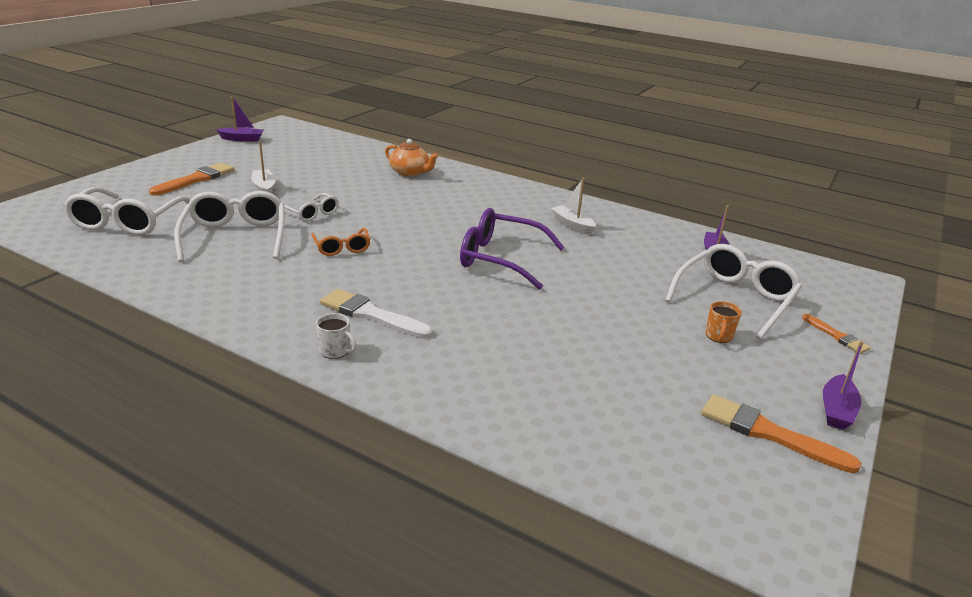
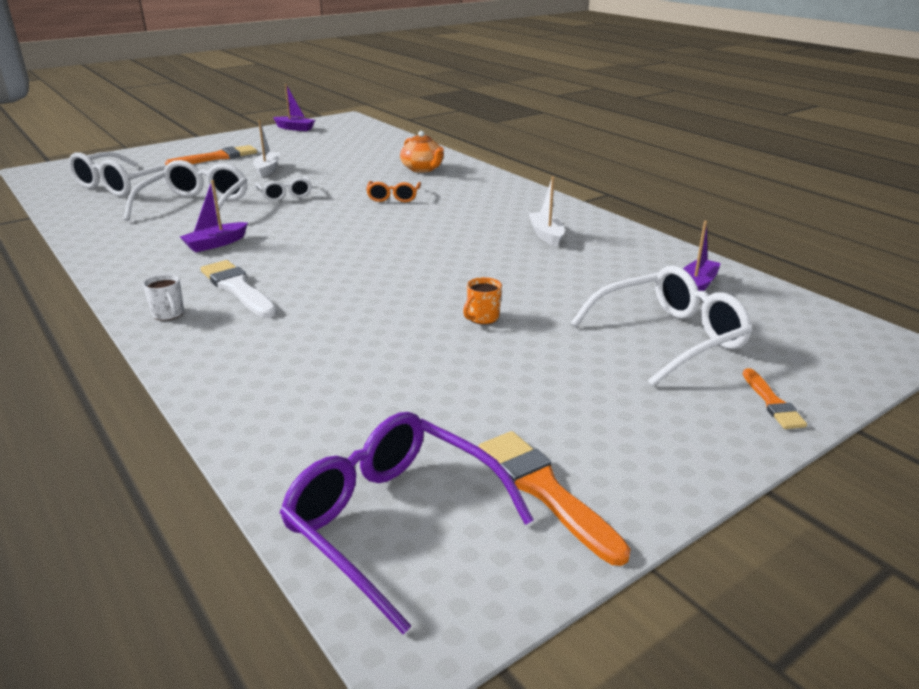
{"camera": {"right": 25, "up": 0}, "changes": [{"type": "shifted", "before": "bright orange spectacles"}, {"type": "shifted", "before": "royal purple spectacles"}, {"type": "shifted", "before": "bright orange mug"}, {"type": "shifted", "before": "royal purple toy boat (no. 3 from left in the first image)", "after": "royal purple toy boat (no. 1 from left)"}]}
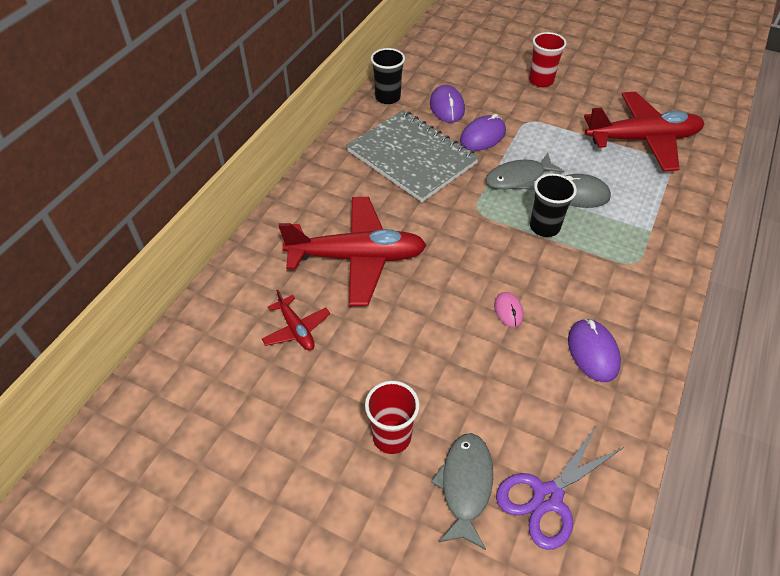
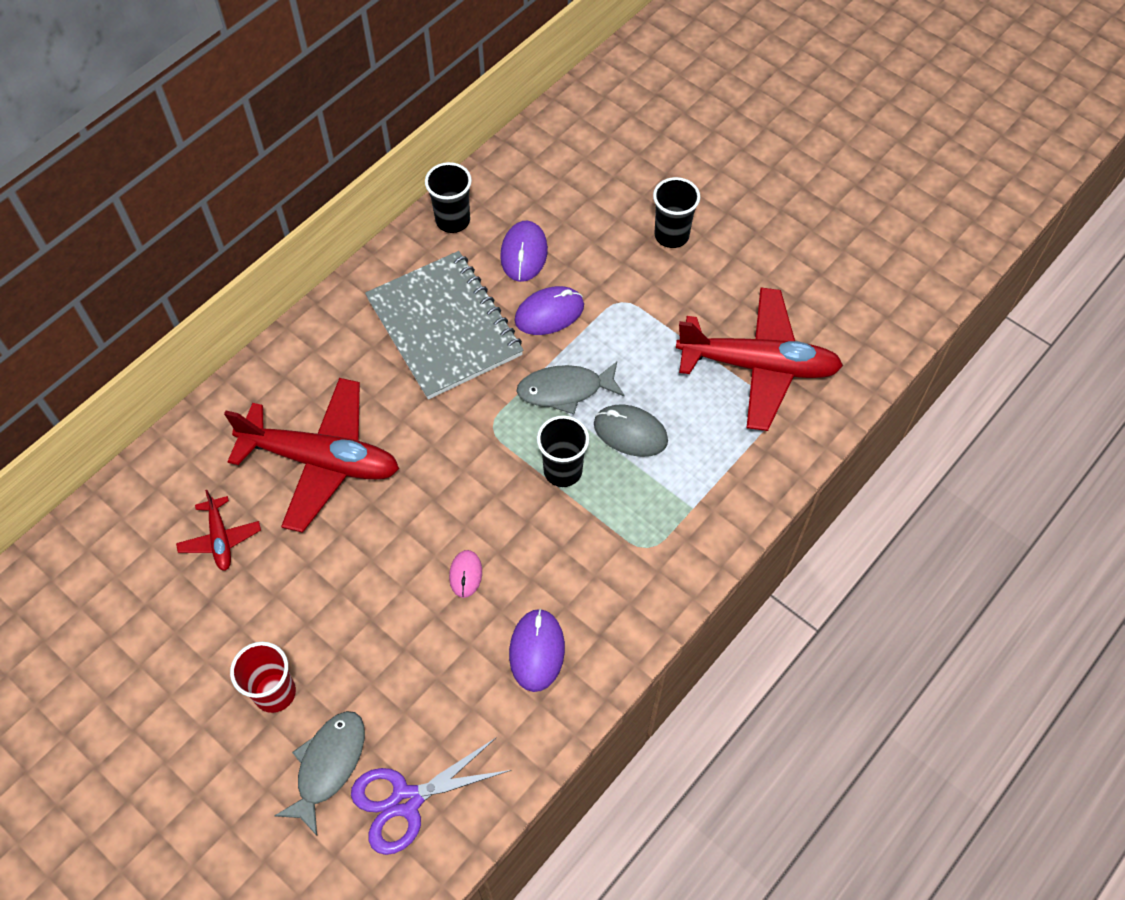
{"camera": {"right": 15, "up": 10}, "changes": [{"type": "repainted", "before": "scarlet tumbler (no. 2 from left)", "after": "black tumbler (no. 3 from left)"}]}
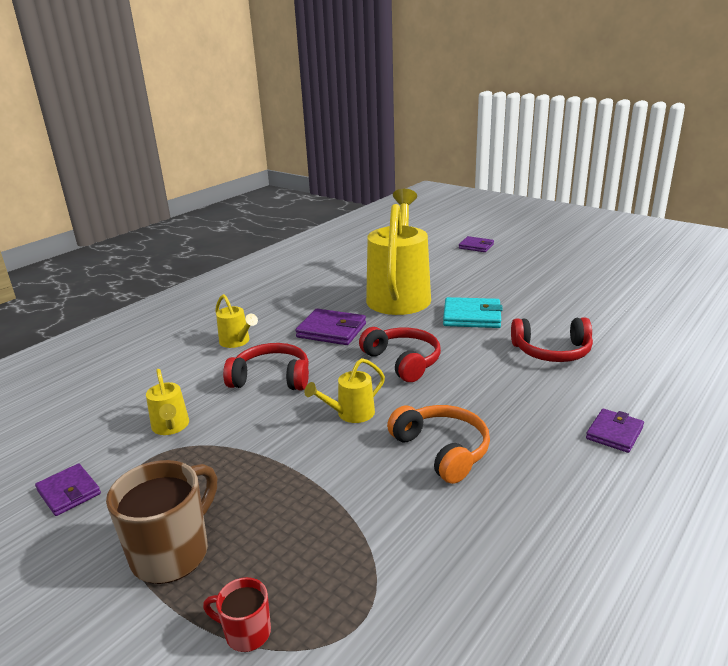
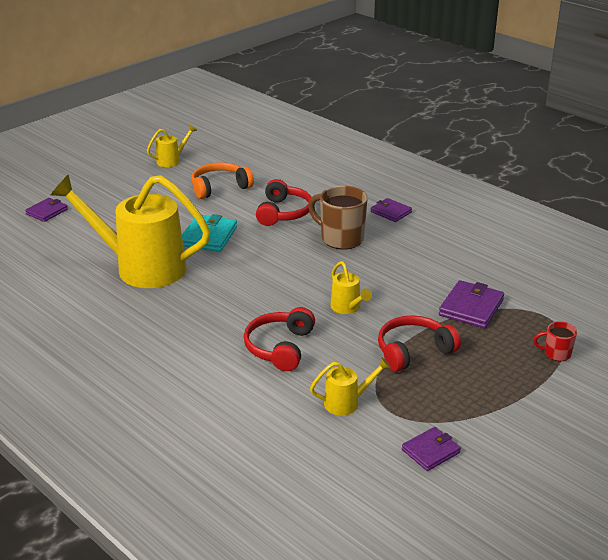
{"camera": {"right": -85, "up": 5}, "changes": [{"type": "shifted", "before": "russet mug"}, {"type": "rotated", "before": "scarlet mug", "turn": 75}, {"type": "shifted", "before": "yellow watering pot (no. 2 from left)"}, {"type": "shifted", "before": "royal purple wallet (no. 2 from left in the first image)", "after": "royal purple wallet (no. 4 from left)"}, {"type": "shifted", "before": "scarlet over-ear headphones (no. 2 from left in the first image)", "after": "scarlet over-ear headphones (no. 3 from left)"}, {"type": "shifted", "before": "bright orange over-ear headphones"}]}
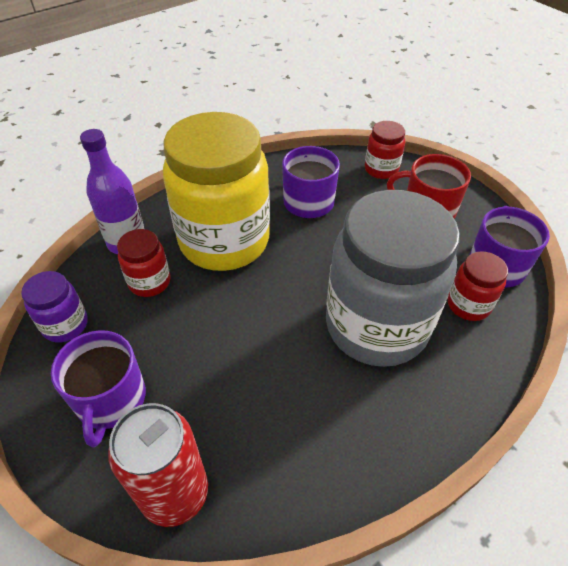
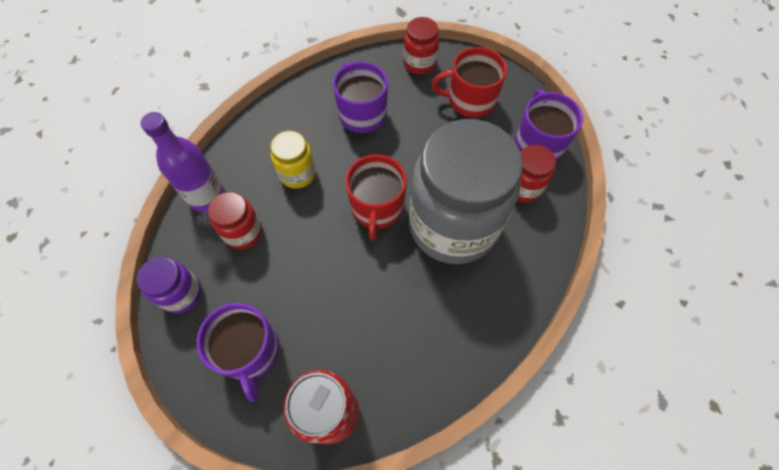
{"camera": {"right": -15, "up": 15}, "changes": [{"type": "scaled", "before": "yellow jar", "scale": 0.44}, {"type": "new", "after": "scarlet mug (no. 1 from left)"}]}
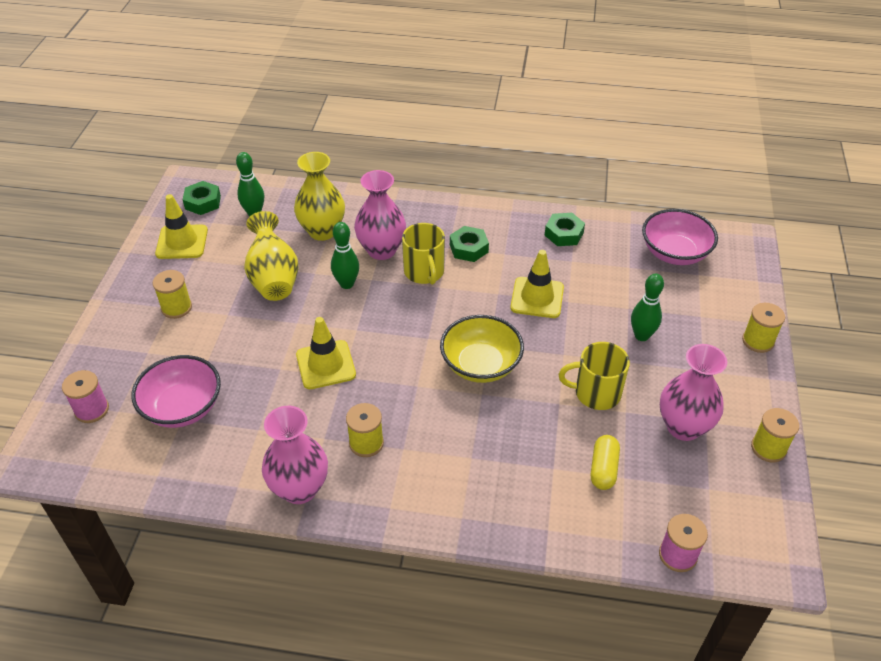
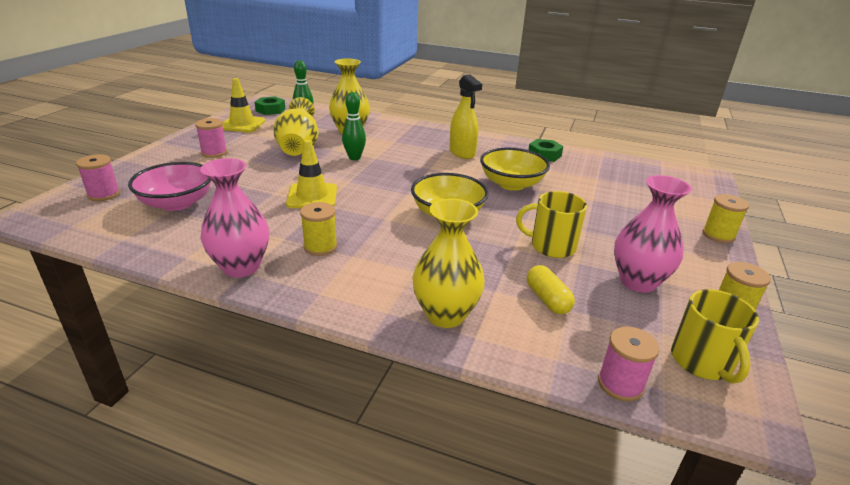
{"camera": {"right": 10, "up": -15}, "changes": [{"type": "repainted", "before": "yellow bobbin (no. 1 from left)", "after": "pink bobbin (no. 2 from left)"}, {"type": "gone", "before": "pink vase (no. 2 from left)"}, {"type": "shifted", "before": "yellow mug (no. 1 from left in the first image)", "after": "yellow mug (no. 2 from left)"}, {"type": "swapped", "before": "leaf-green hexagon nut (no. 2 from left)", "after": "yellow spray bottle"}, {"type": "swapped", "before": "yellow traffic cone (no. 3 from left)", "after": "yellow deep dish (no. 2 from left)"}, {"type": "rotated", "before": "yellow pill", "turn": -45}, {"type": "gone", "before": "leaf-green tenpin (no. 3 from left)"}, {"type": "gone", "before": "pink deep dish (no. 2 from left)"}, {"type": "new", "after": "yellow vase (no. 3 from left)"}]}
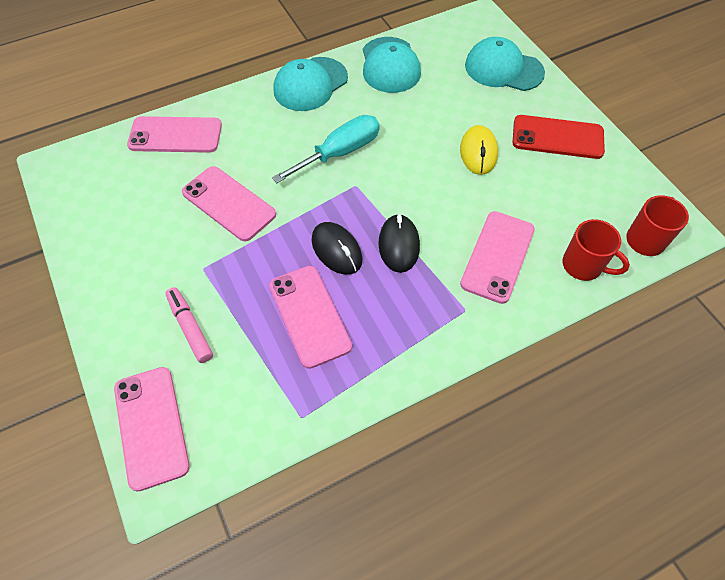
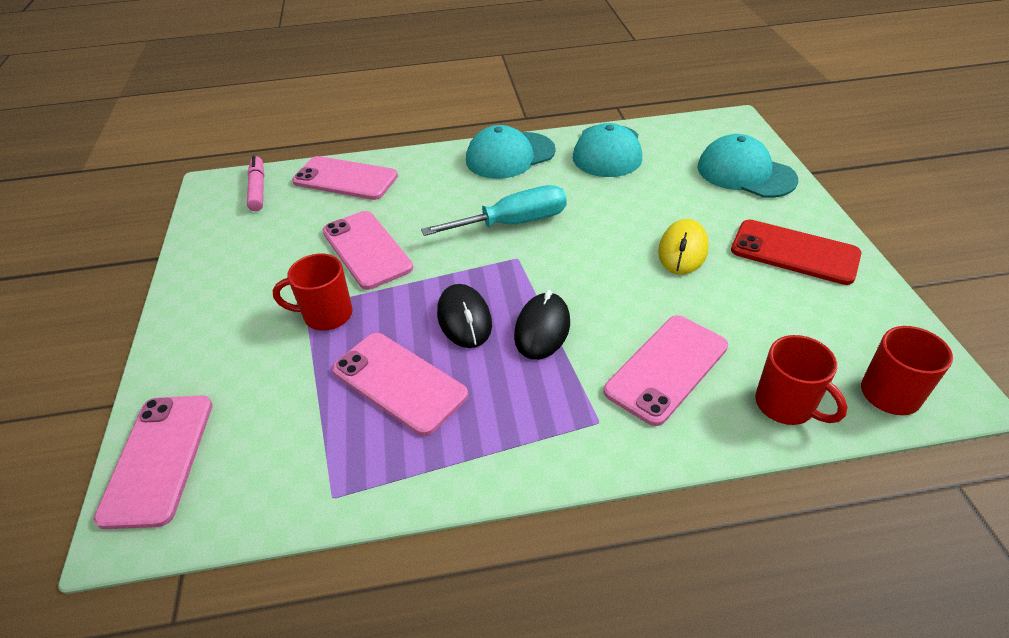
{"camera": {"right": 20, "up": -15}, "changes": [{"type": "shifted", "before": "pink marker pen"}, {"type": "rotated", "before": "pink smartphone (no. 4 from left)", "turn": -45}, {"type": "new", "after": "scarlet mug (no. 1 from left)"}]}
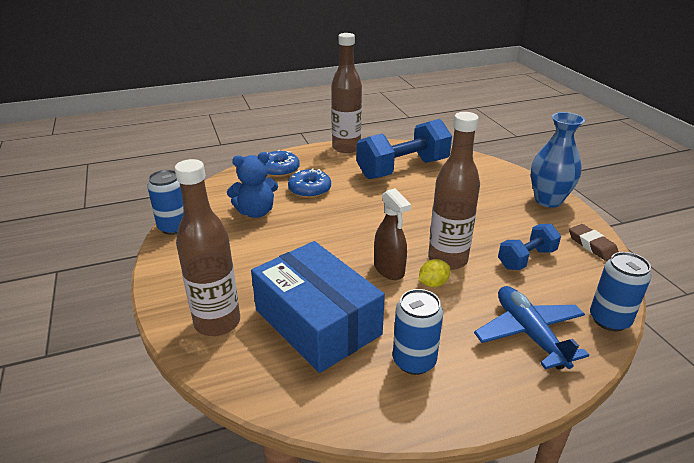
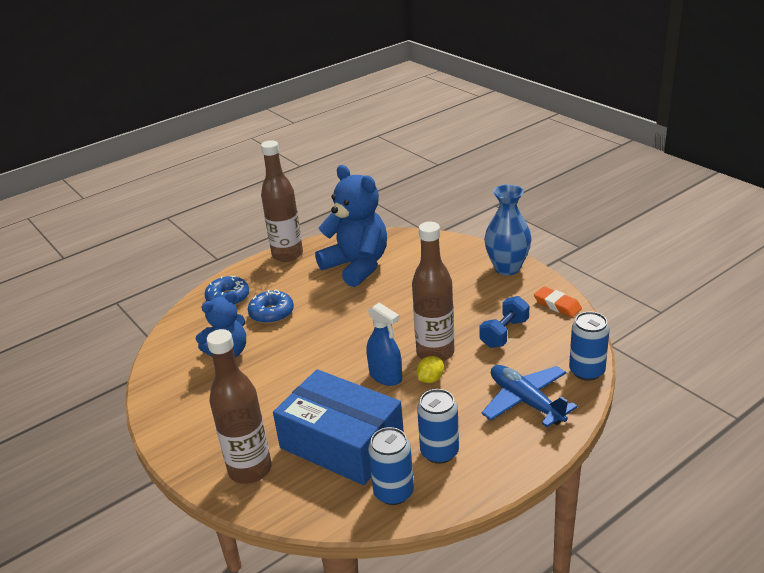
{"camera": {"right": -15, "up": 0}, "changes": [{"type": "shifted", "before": "blue tin (no. 1 from left)"}, {"type": "swapped", "before": "blue dumbbell (no. 1 from left)", "after": "blue teddy (no. 2 from left)"}, {"type": "repainted", "before": "russet spray bottle", "after": "blue spray bottle"}, {"type": "repainted", "before": "russet pencil eraser", "after": "bright orange pencil eraser"}]}
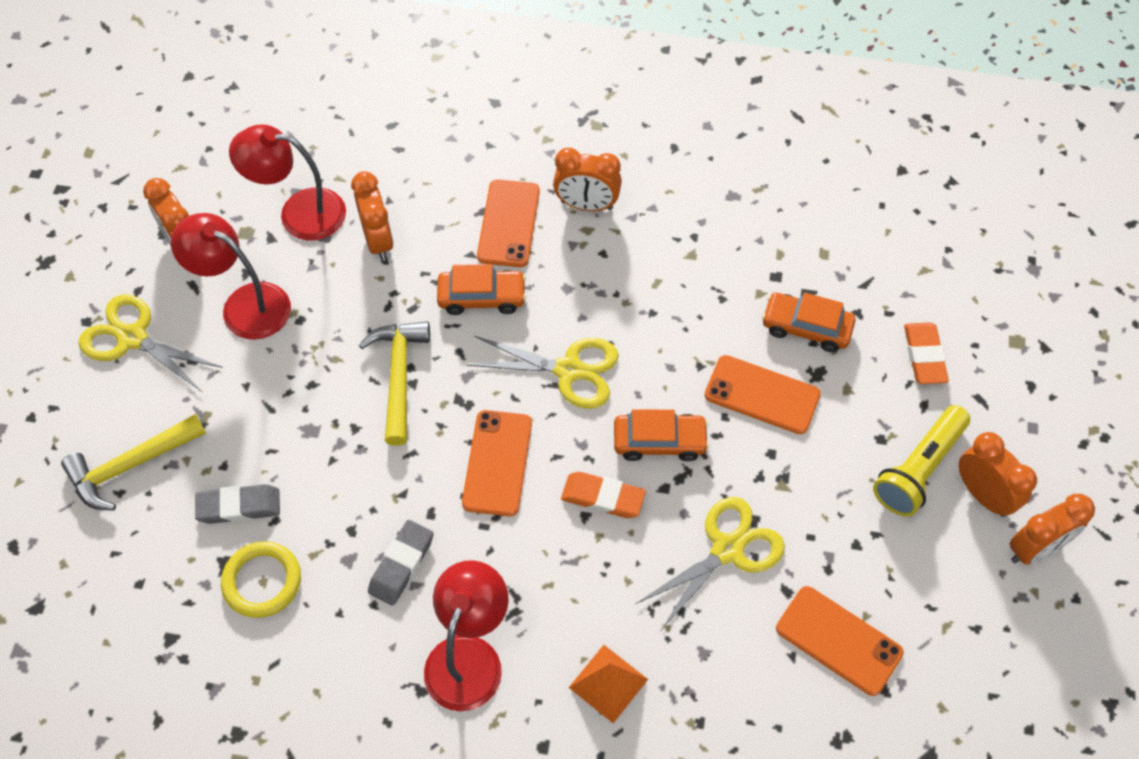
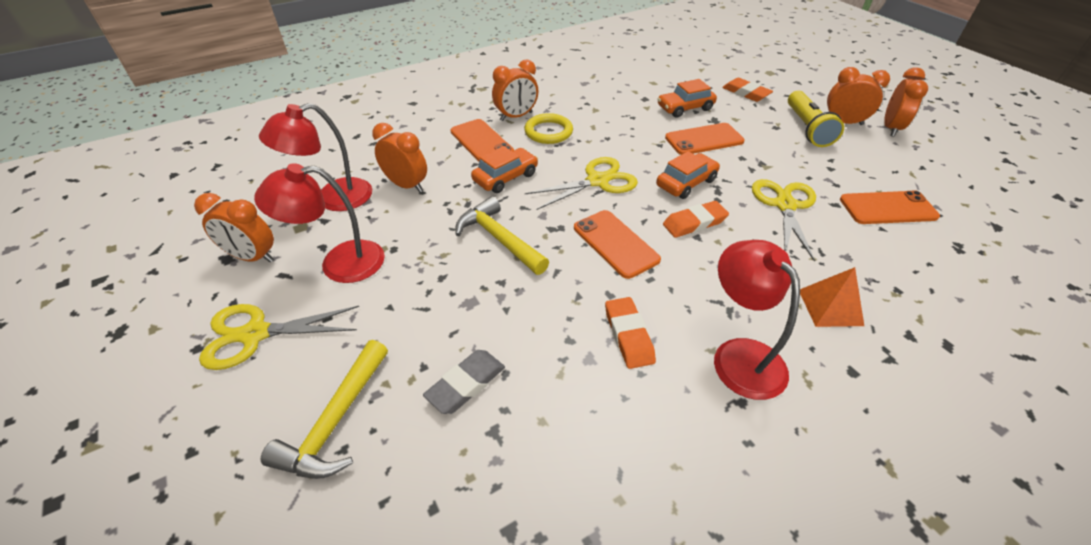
{"camera": {"right": -40, "up": -15}, "changes": [{"type": "shifted", "before": "yellow hoop"}, {"type": "repainted", "before": "grey pencil eraser (no. 2 from left)", "after": "bright orange pencil eraser (no. 1 from left)"}]}
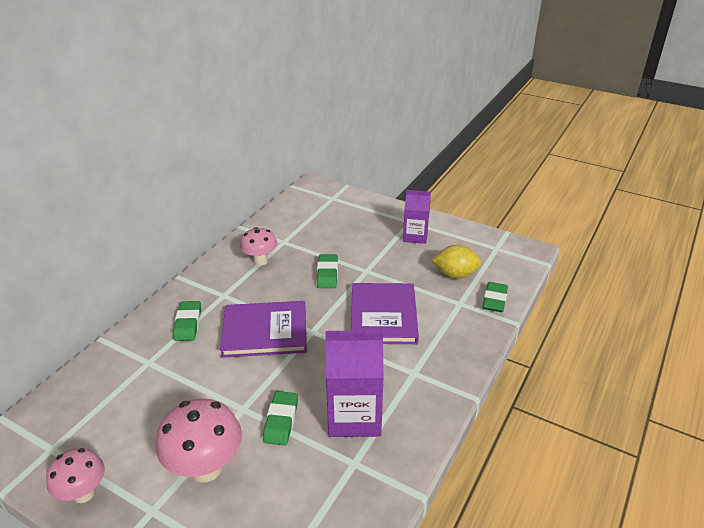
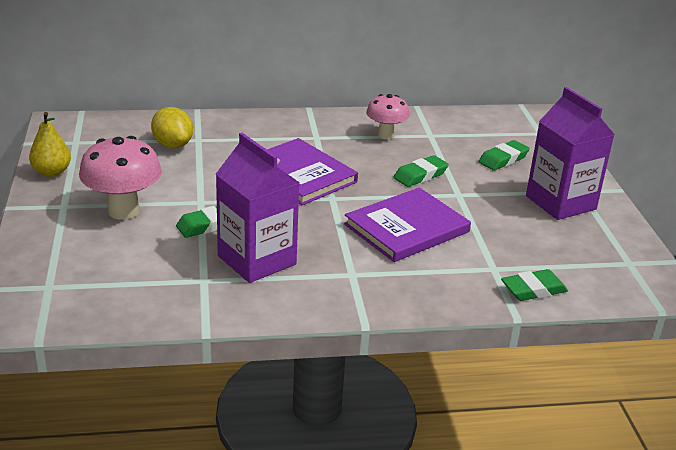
{"camera": {"right": 50, "up": -5}, "changes": [{"type": "swapped", "before": "pink toadstool (no. 1 from left)", "after": "yellow toy pear"}, {"type": "shifted", "before": "leaf-green pencil eraser (no. 1 from left in the first image)", "after": "leaf-green pencil eraser (no. 3 from left)"}, {"type": "scaled", "before": "royal purple juice carton (no. 2 from left)", "scale": 1.6}, {"type": "shifted", "before": "yellow citrus fruit"}]}
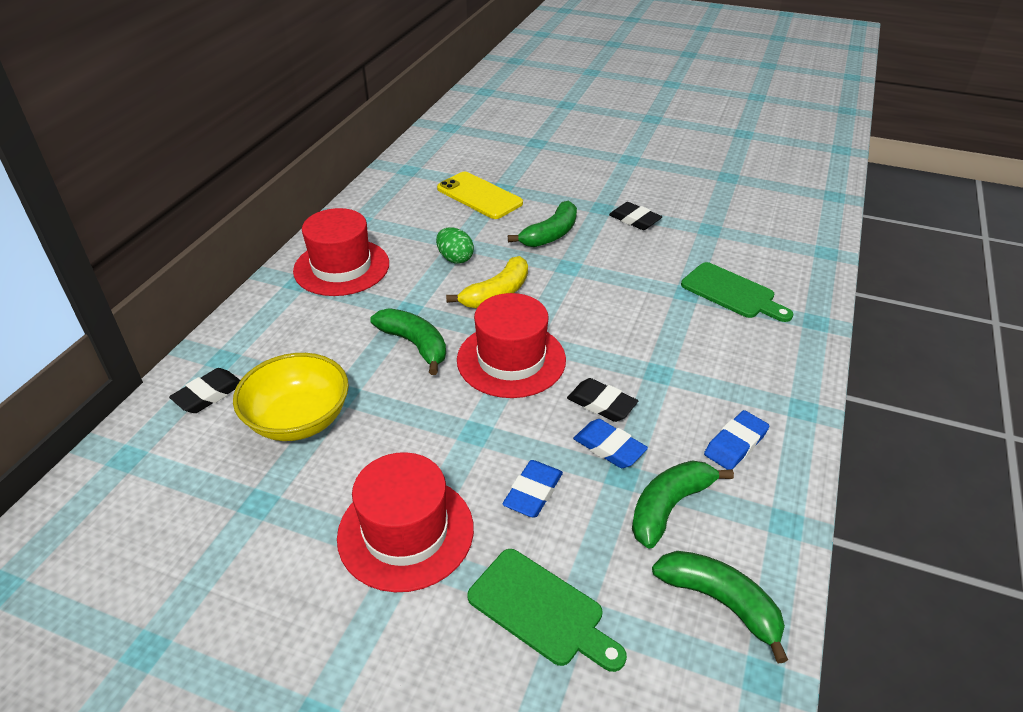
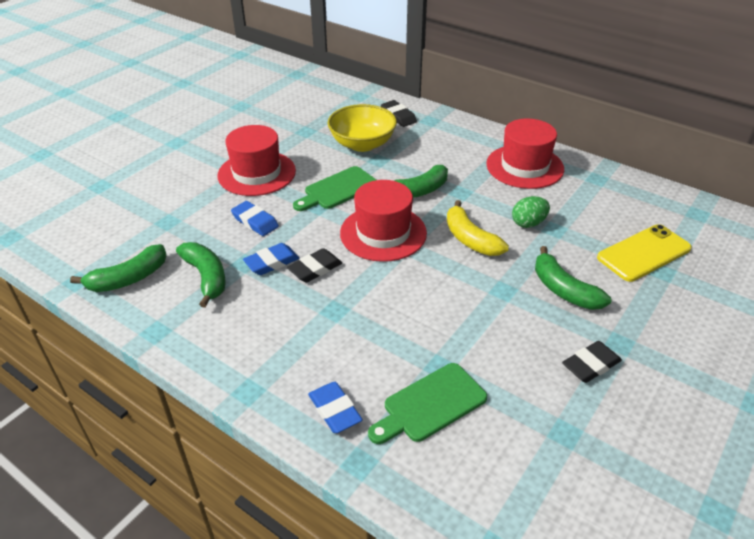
{"camera": {"right": 105, "up": 0}, "changes": [{"type": "shifted", "before": "leaf-green cutting board (no. 1 from left)"}, {"type": "shifted", "before": "blue pencil eraser (no. 3 from left)"}]}
